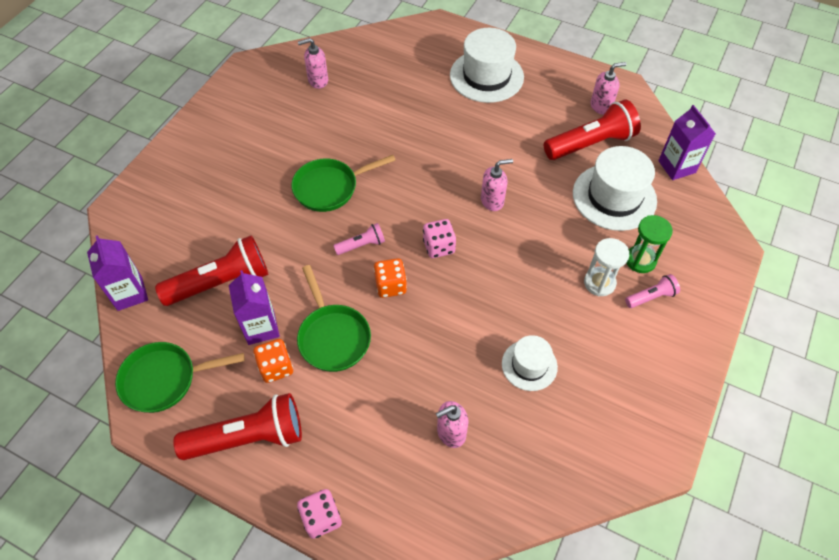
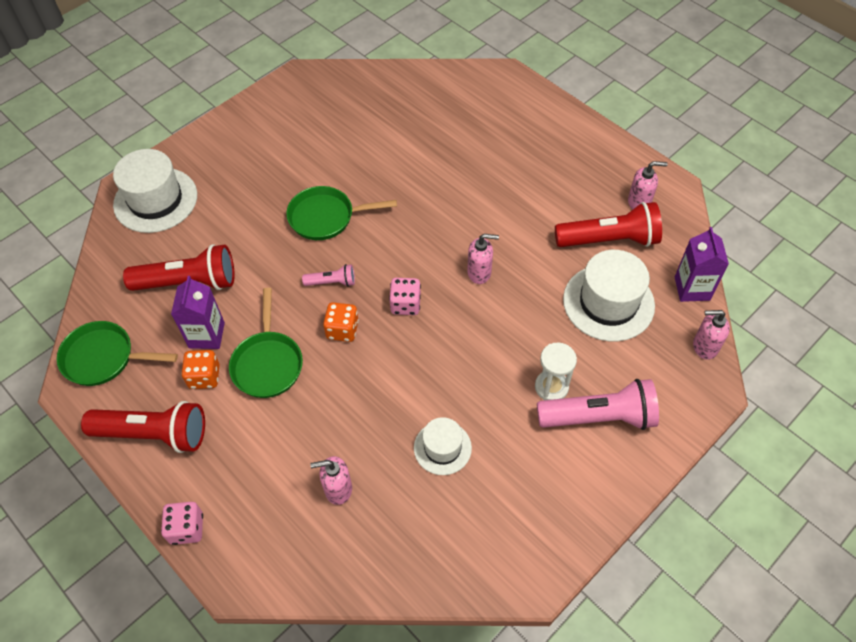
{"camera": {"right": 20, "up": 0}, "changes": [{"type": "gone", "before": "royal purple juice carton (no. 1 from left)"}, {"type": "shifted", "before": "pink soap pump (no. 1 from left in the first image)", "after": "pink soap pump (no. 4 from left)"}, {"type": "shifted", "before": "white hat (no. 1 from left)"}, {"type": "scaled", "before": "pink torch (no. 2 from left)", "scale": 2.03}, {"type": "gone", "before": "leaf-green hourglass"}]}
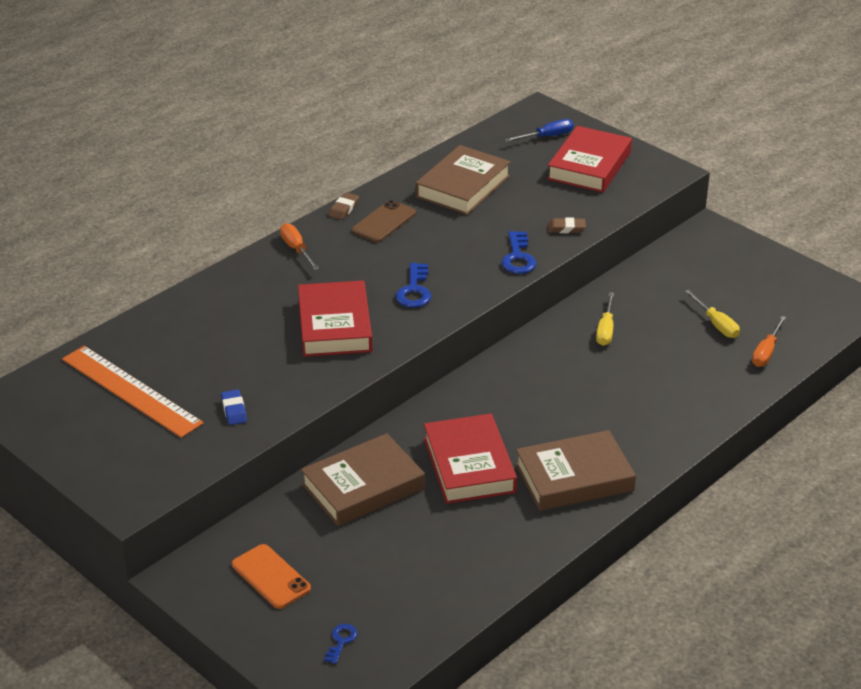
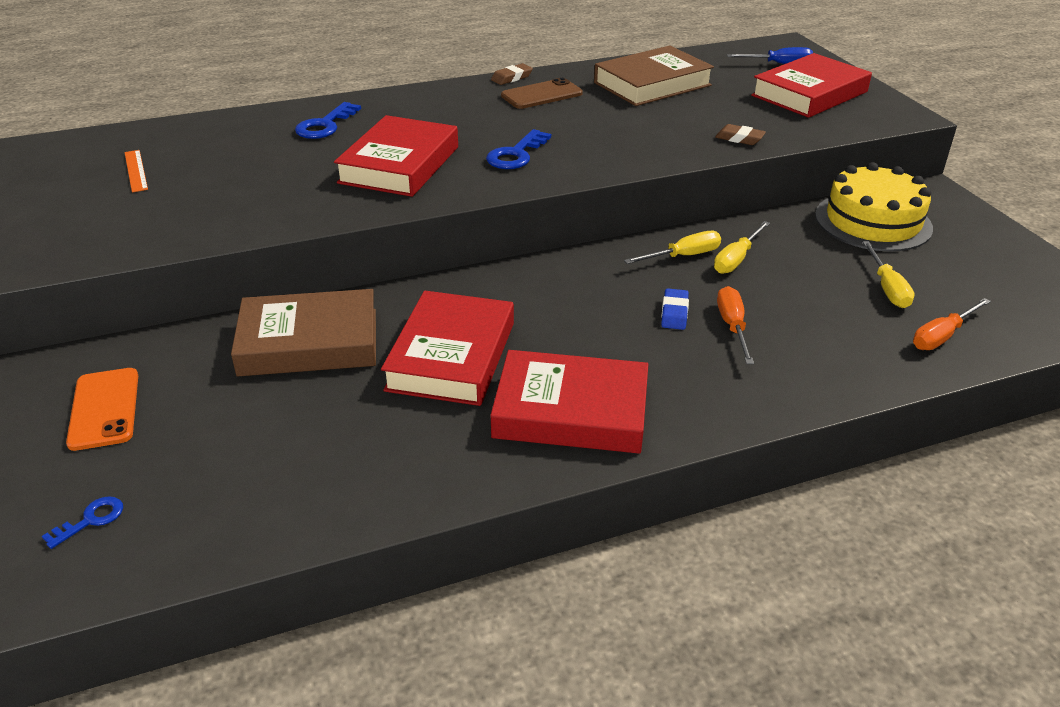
{"camera": {"right": 25, "up": 0}, "changes": [{"type": "scaled", "before": "bright orange ruler", "scale": 0.44}, {"type": "shifted", "before": "blue pencil eraser"}, {"type": "shifted", "before": "bright orange hand screwdriver (no. 1 from left)"}, {"type": "shifted", "before": "blue latchkey (no. 3 from left in the first image)", "after": "blue latchkey (no. 2 from left)"}, {"type": "repainted", "before": "russet hardcover (no. 3 from left)", "after": "scarlet hardcover (no. 3 from left)"}, {"type": "new", "after": "yellow hand screwdriver (no. 1 from left)"}, {"type": "new", "after": "yellow layer cake"}]}
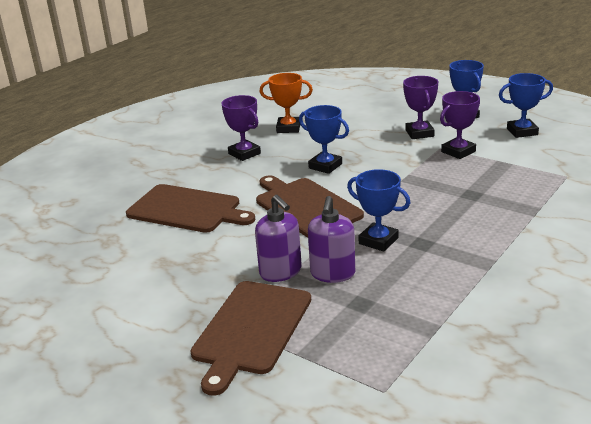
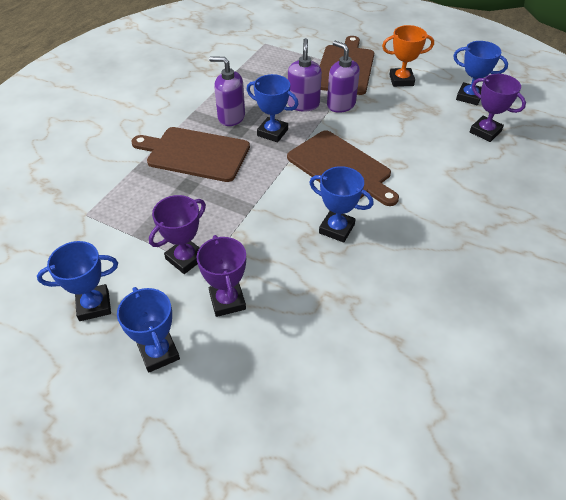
{"camera": {"right": 170, "up": 20}, "changes": [{"type": "shifted", "before": "russet cutting board (no. 1 from left)"}, {"type": "shifted", "before": "royal purple trophy (no. 1 from left in the first image)", "after": "royal purple trophy (no. 3 from left)"}, {"type": "shifted", "before": "bright orange trophy"}, {"type": "new", "after": "royal purple soap pump (no. 1 from left)"}, {"type": "new", "after": "blue trophy (no. 5 from left)"}]}
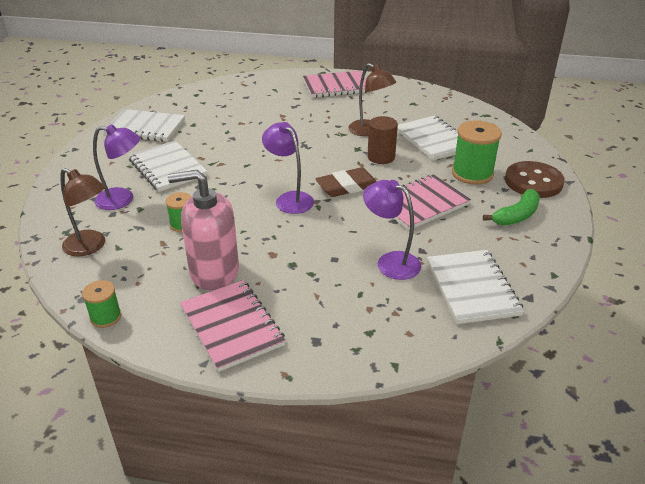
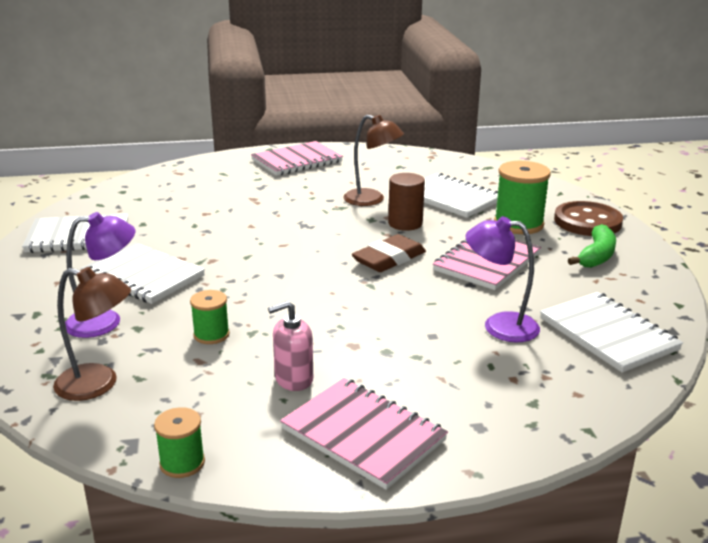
{"camera": {"right": -20, "up": -10}, "changes": [{"type": "scaled", "before": "pink soap pump", "scale": 0.56}, {"type": "gone", "before": "royal purple desk lamp (no. 2 from left)"}]}
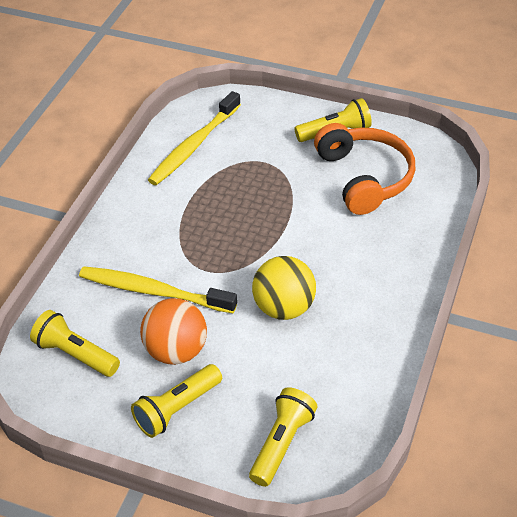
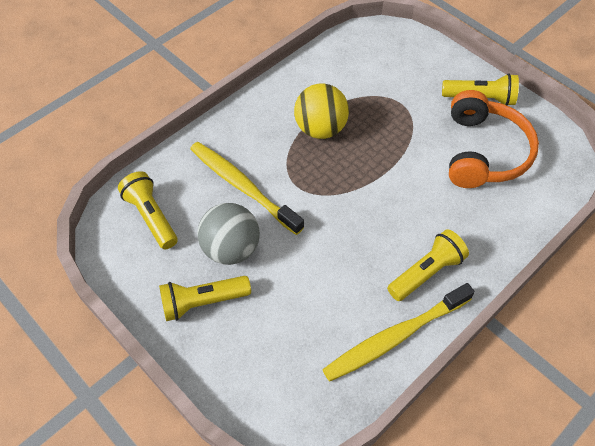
{"camera": {"right": 25, "up": 10}, "changes": [{"type": "repainted", "before": "bright orange play ball", "after": "grey play ball"}, {"type": "shifted", "before": "yellow tooth brush (no. 2 from left)"}, {"type": "shifted", "before": "yellow torch (no. 3 from left)"}, {"type": "shifted", "before": "yellow play ball"}]}
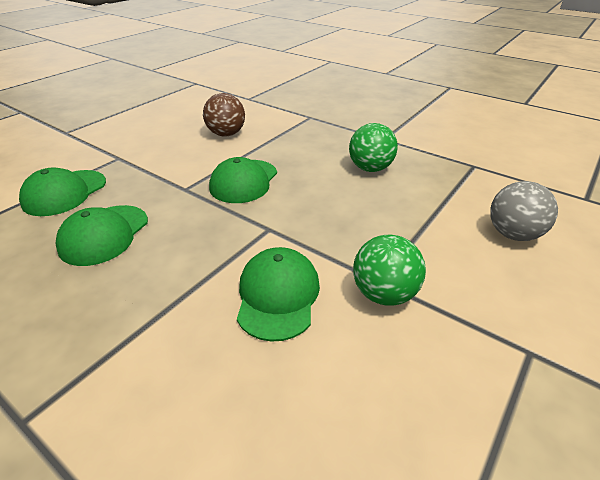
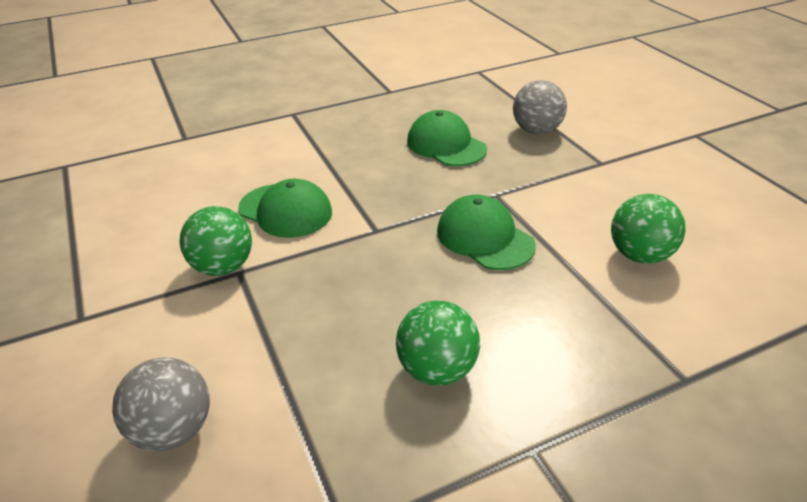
{"camera": {"right": 120, "up": 0}, "changes": [{"type": "swapped", "before": "leaf-green baseball cap (no. 1 from left)", "after": "grey play ball (no. 2 from left)"}, {"type": "repainted", "before": "russet play ball", "after": "leaf-green play ball (no. 3 from left)"}]}
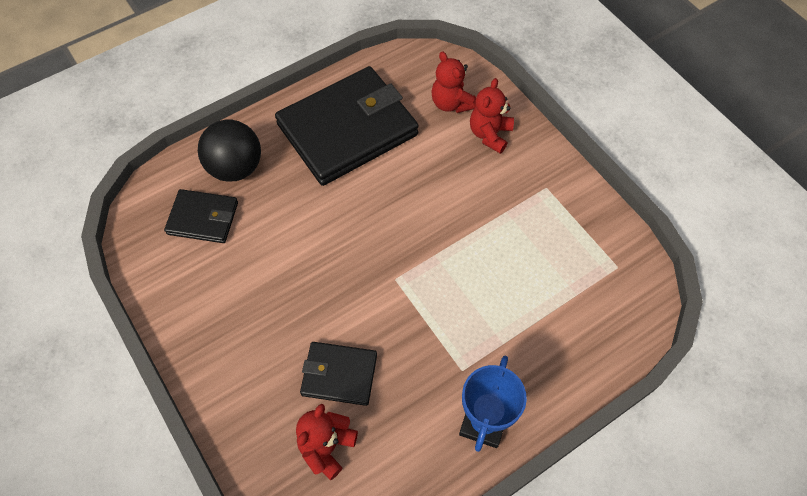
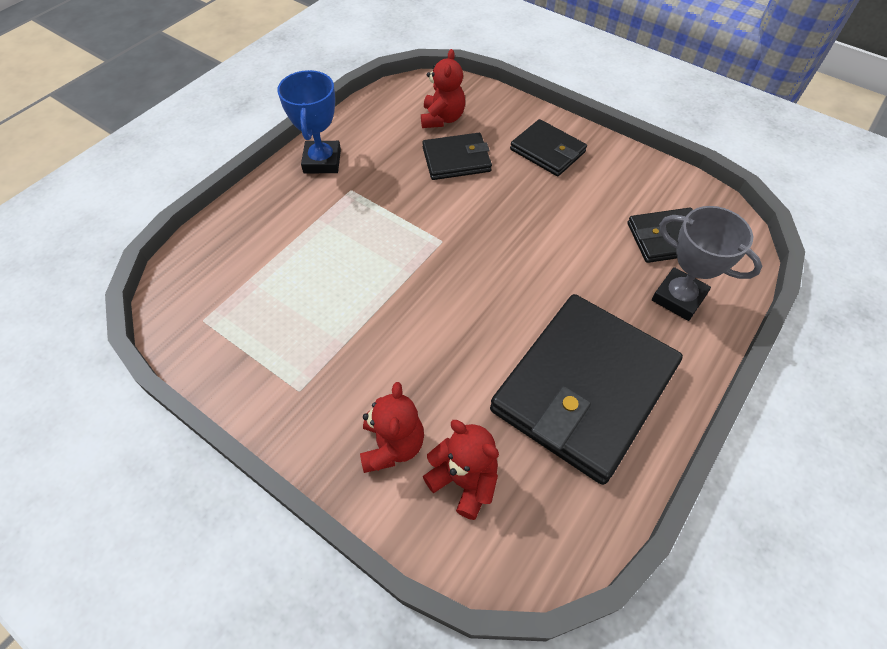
{"camera": {"right": 160, "up": -5}, "changes": [{"type": "swapped", "before": "black play ball", "after": "grey trophy"}, {"type": "new", "after": "black wallet (no. 2 from left)"}]}
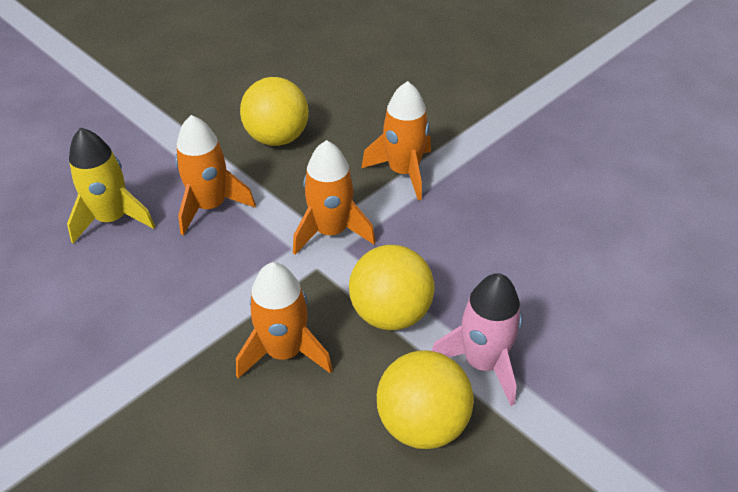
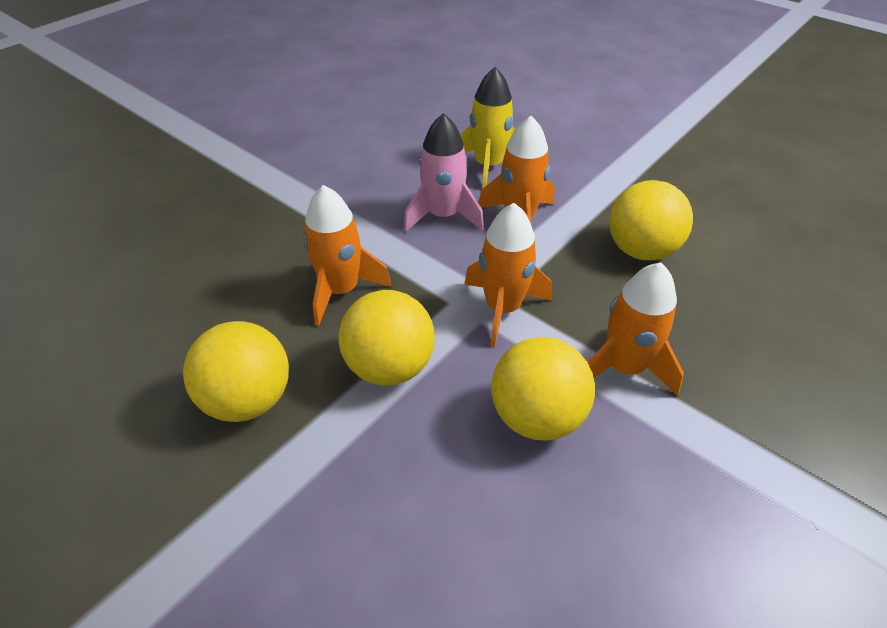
{"camera": {"right": 85, "up": 0}, "changes": [{"type": "shifted", "before": "pink spaceship"}, {"type": "new", "after": "yellow play ball (no. 3 from left)"}]}
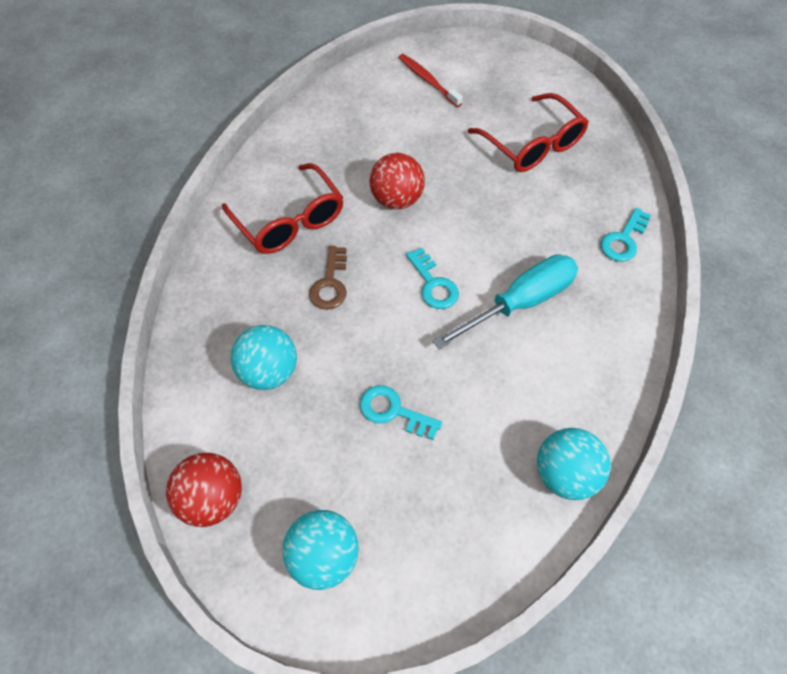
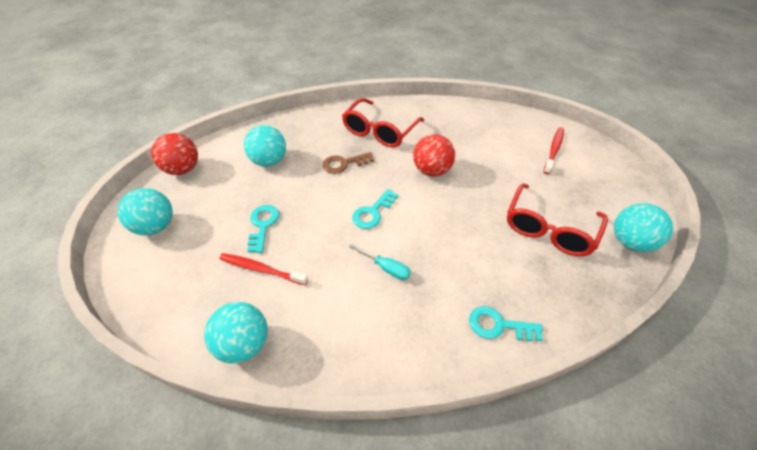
{"camera": {"right": 65, "up": -10}, "changes": [{"type": "scaled", "before": "turquoise hand screwdriver", "scale": 0.49}, {"type": "new", "after": "scarlet tooth brush (no. 1 from left)"}, {"type": "new", "after": "turquoise play ball (no. 4 from left)"}]}
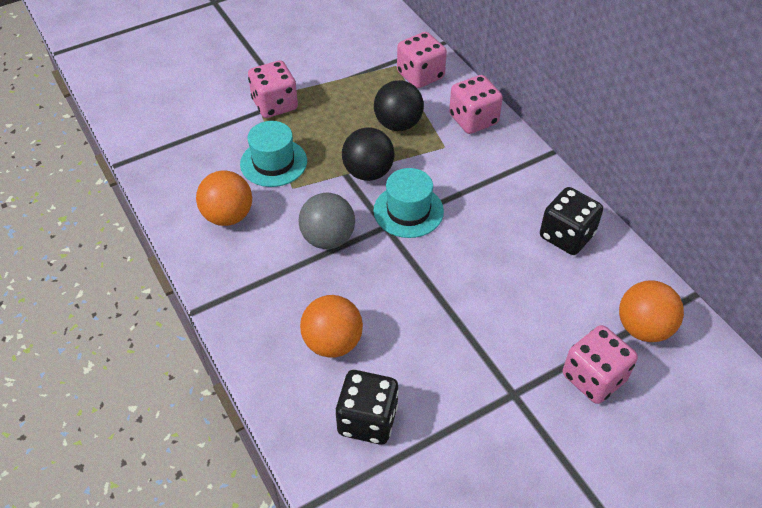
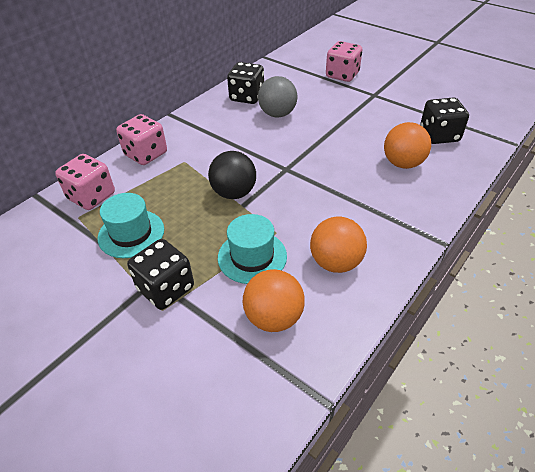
{"camera": {"right": -110, "up": -5}, "changes": [{"type": "repainted", "before": "pink game die (no. 1 from left)", "after": "black game die (no. 1 from left)"}, {"type": "shifted", "before": "grey play ball"}, {"type": "shifted", "before": "turquoise hat (no. 2 from left in the first image)", "after": "turquoise hat (no. 1 from left)"}, {"type": "gone", "before": "black play ball (no. 2 from left)"}, {"type": "shifted", "before": "bright orange play ball (no. 3 from left in the first image)", "after": "bright orange play ball (no. 1 from left)"}]}
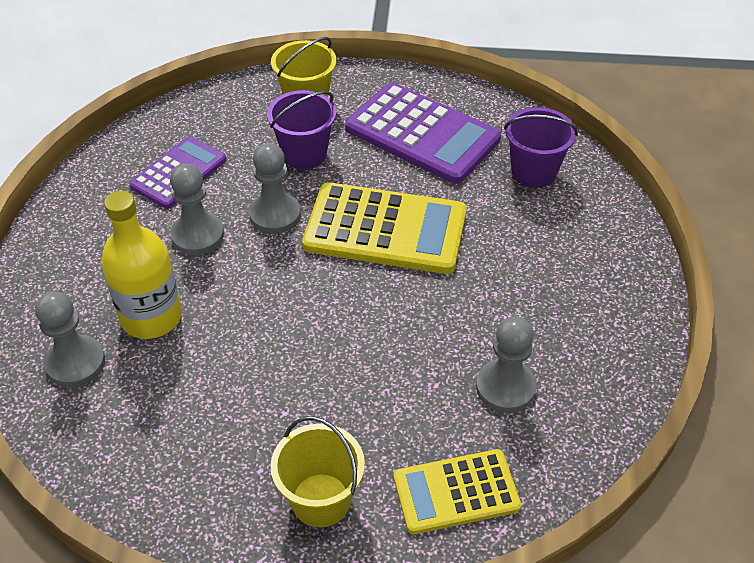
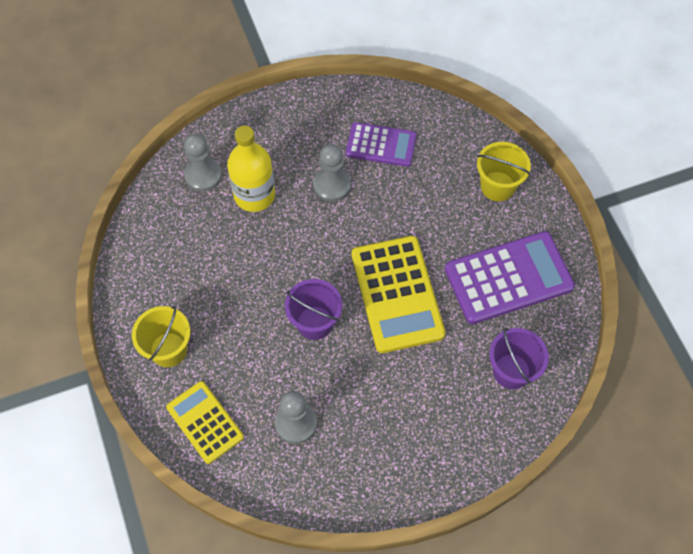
{"camera": {"right": 65, "up": 15}, "changes": [{"type": "gone", "before": "grey game pawn (no. 3 from left)"}, {"type": "shifted", "before": "royal purple pail (no. 1 from left)"}, {"type": "rotated", "before": "royal purple adding machine (no. 2 from left)", "turn": -120}]}
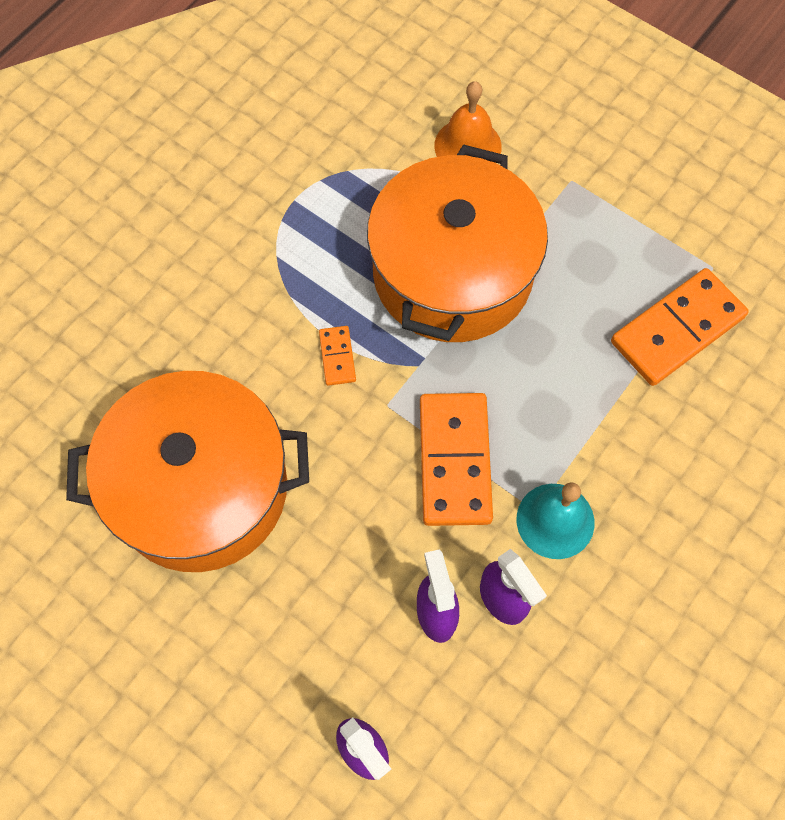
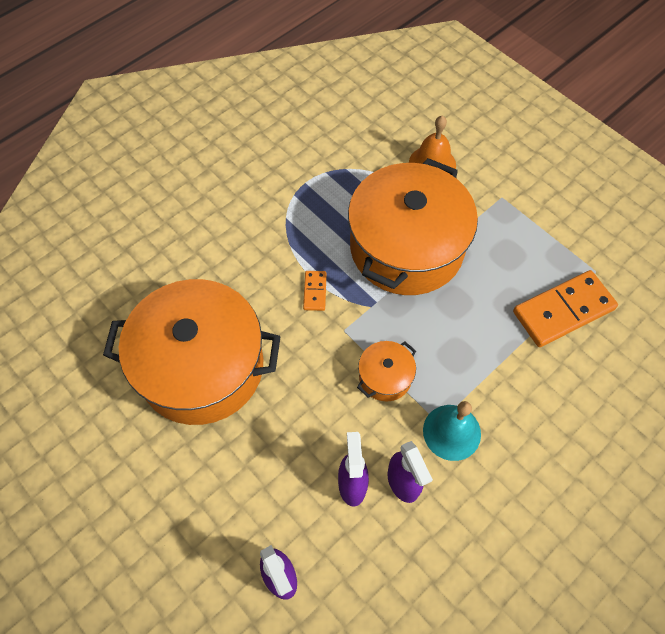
{"camera": {"right": 10, "up": -5}, "changes": [{"type": "swapped", "before": "bright orange domino tile (no. 2 from left)", "after": "bright orange stockpot (no. 2 from left)"}]}
